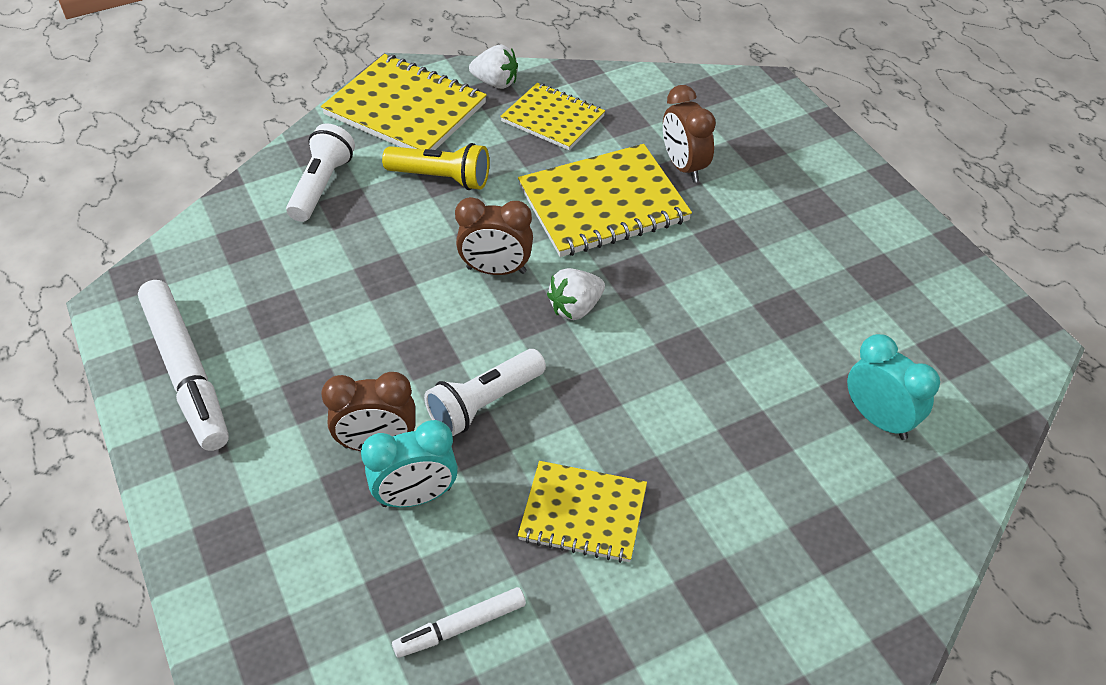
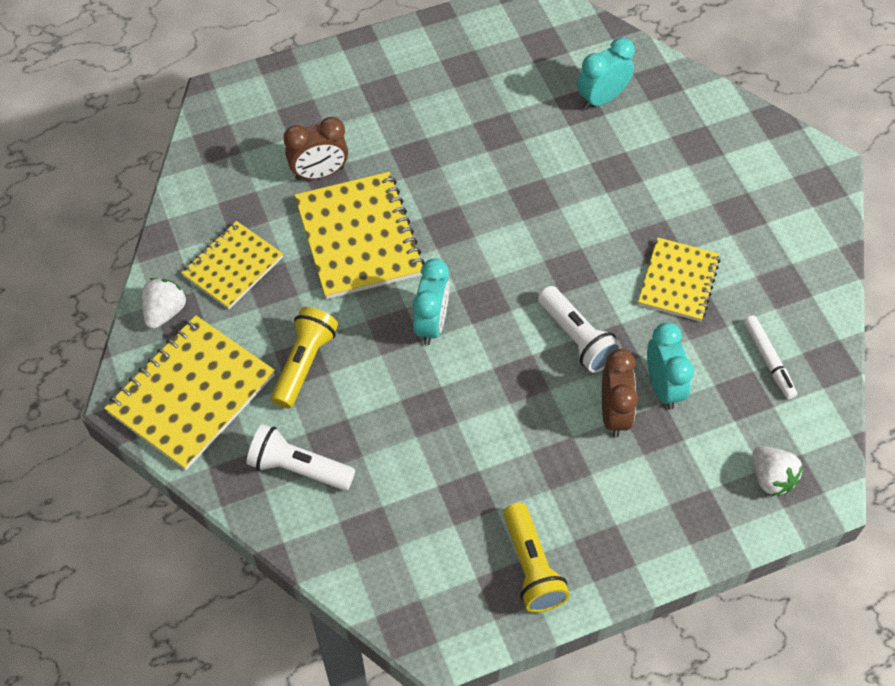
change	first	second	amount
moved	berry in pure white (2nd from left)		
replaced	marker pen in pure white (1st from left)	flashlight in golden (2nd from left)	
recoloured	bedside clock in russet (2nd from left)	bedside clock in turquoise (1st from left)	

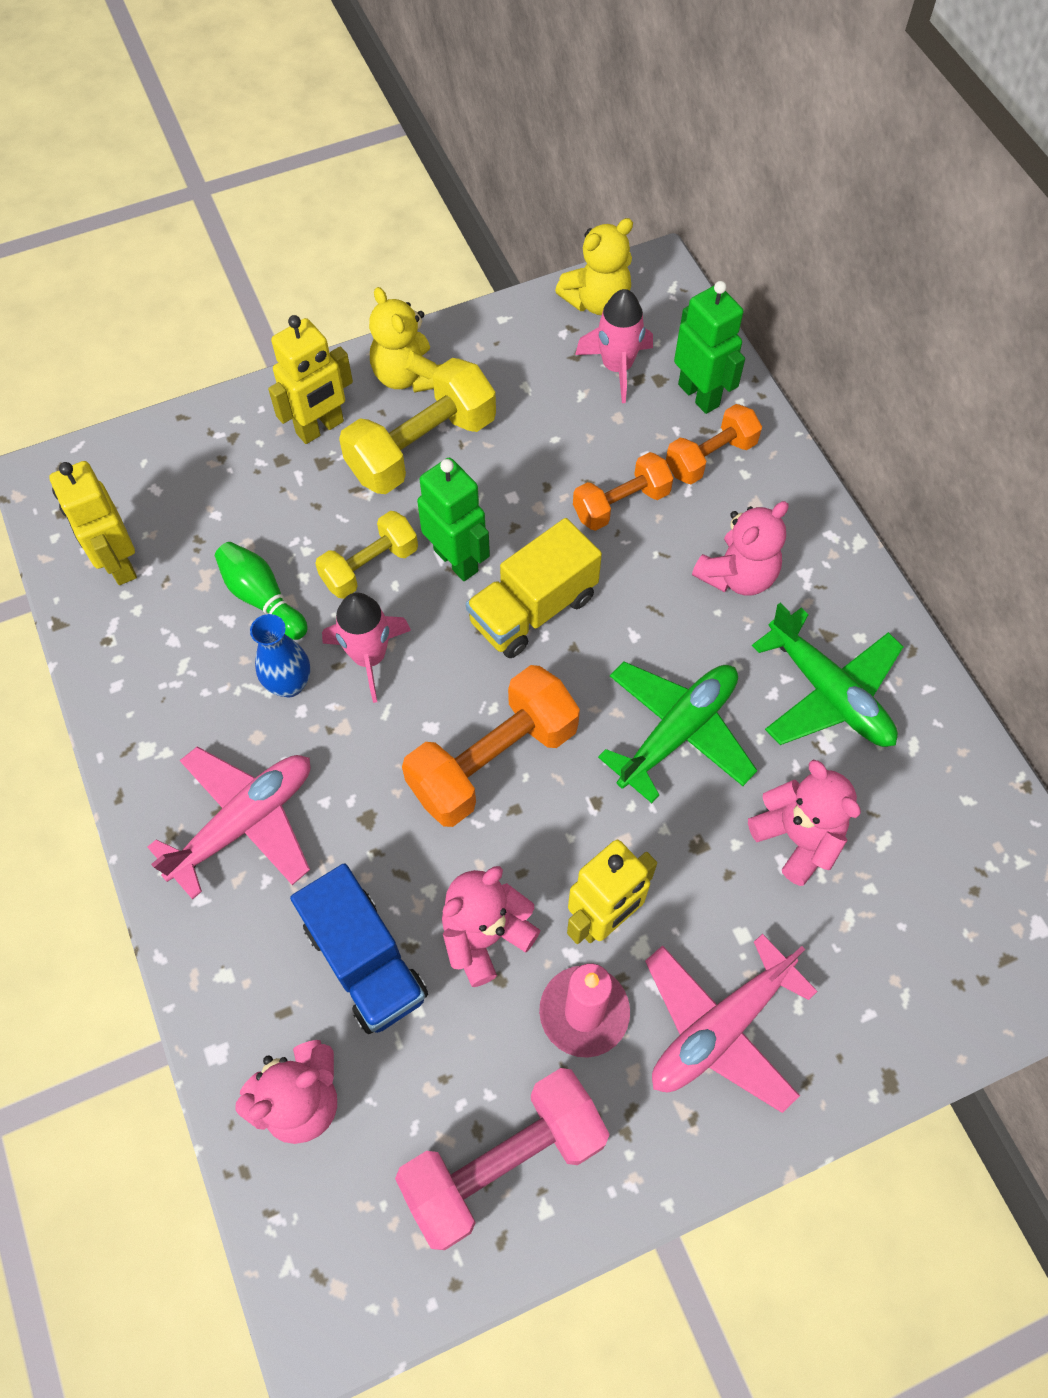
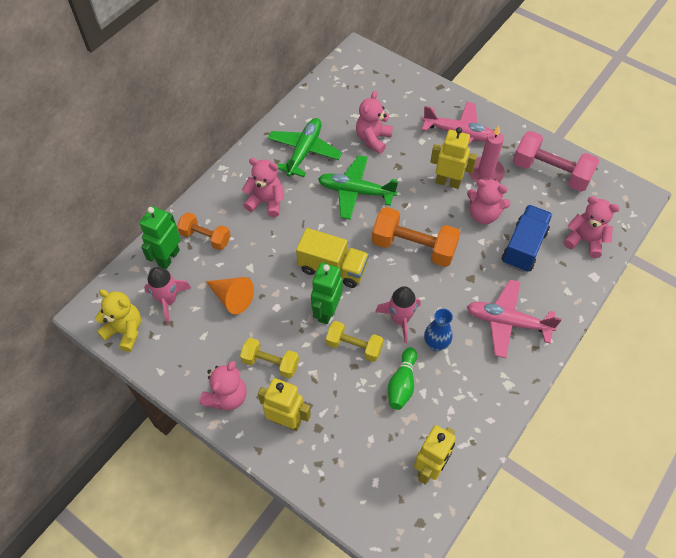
change	first	second	amount
removed	free weight in orange-coloured (2nd from left)		
added		cone shape in orange-coloured	
recoloured	stuffed bear in golden (1st from left)	stuffed bear in rosy (1st from left)	
resized	free weight in golden (2nd from left in the first image)	free weight in golden (1st from left)	x0.61

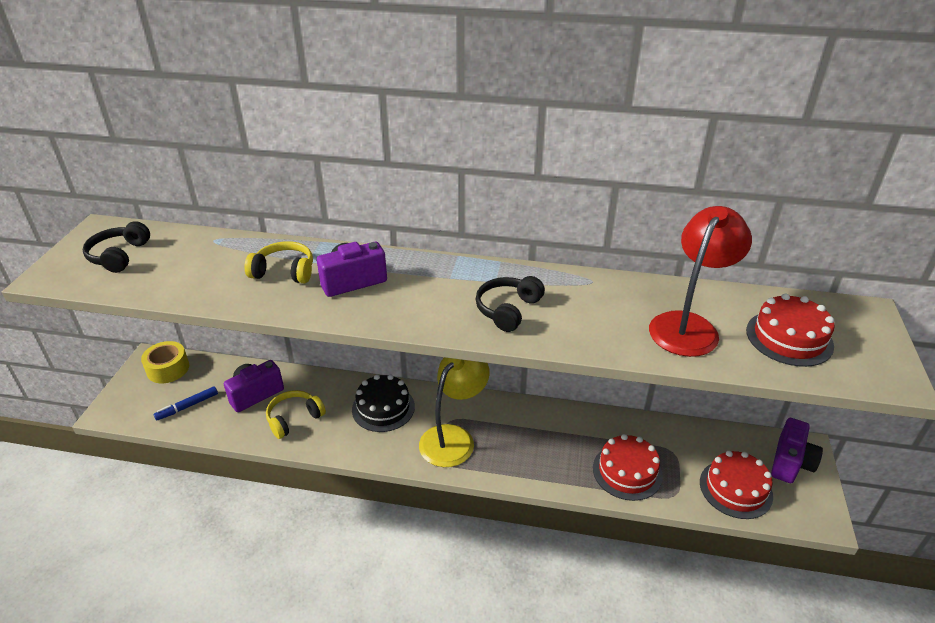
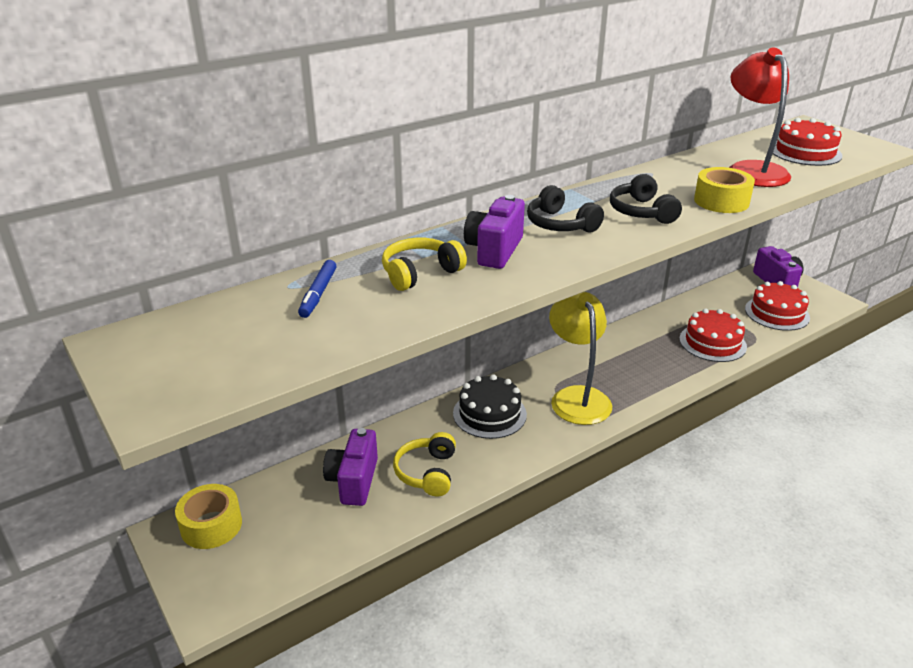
change	first	second	amount
added		sticky tape in golden (2nd from left)	
moved	headphones in jet-black (1st from left)		
moved	marker pen in blue		

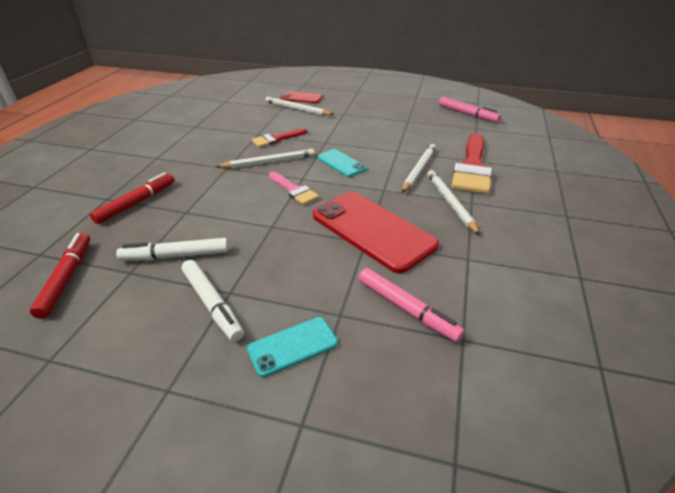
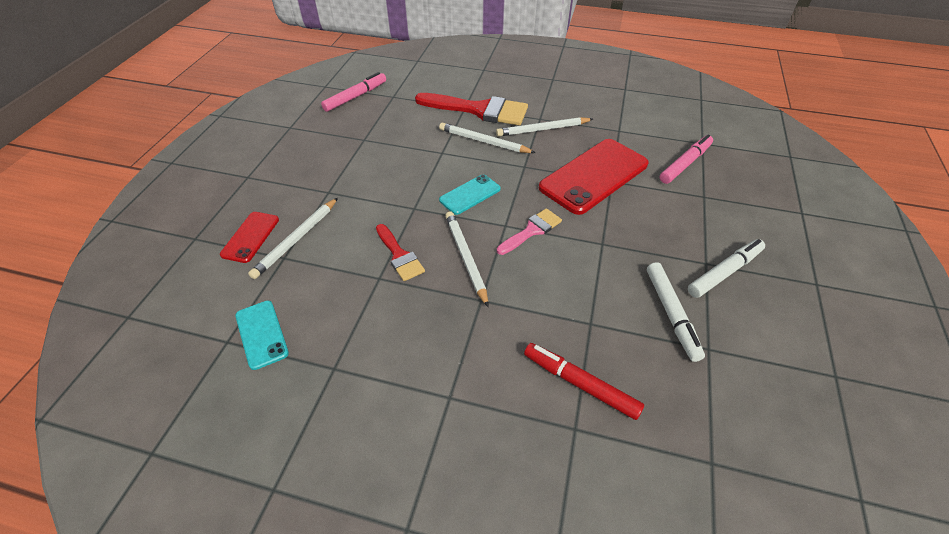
change	first	second	amount
removed	marker pen in crimson (1st from left)		
moved	smartphone in turquoise (1st from left)		

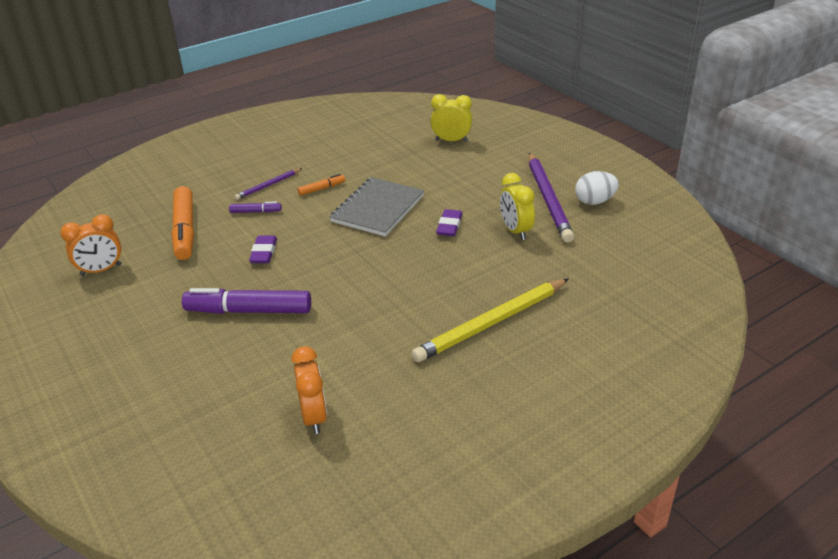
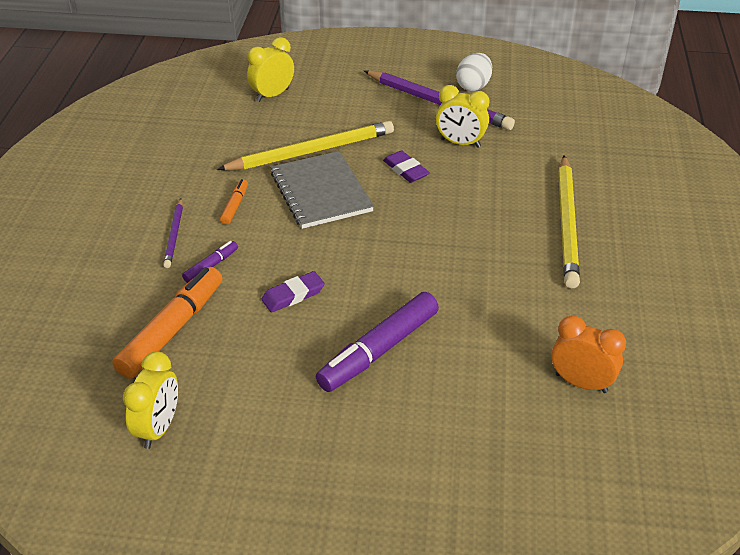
change	first	second	amount
added		pencil in golden (1st from left)	
recoloured	bedside clock in orange-coloured (1st from left)	bedside clock in golden (1st from left)	
turned	marker pen in orange-coloured (1st from left)		90 degrees counterclockwise
turned	pencil eraser in purple (1st from left)		75 degrees counterclockwise

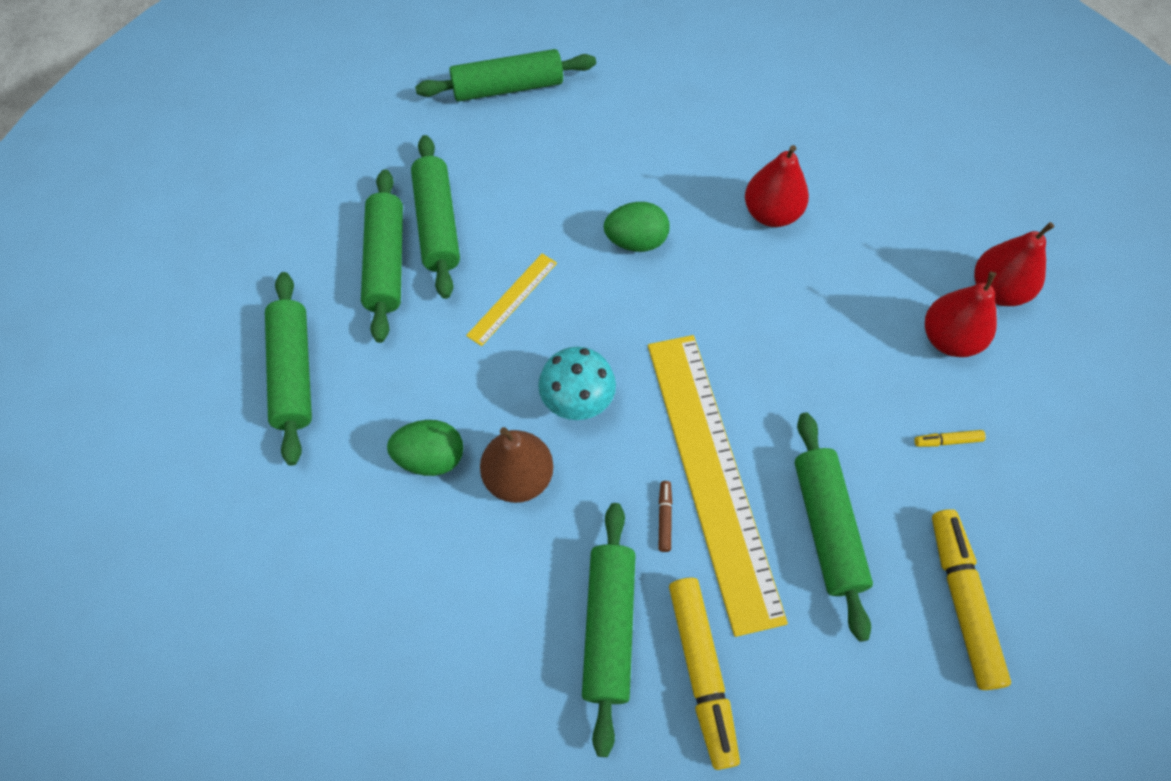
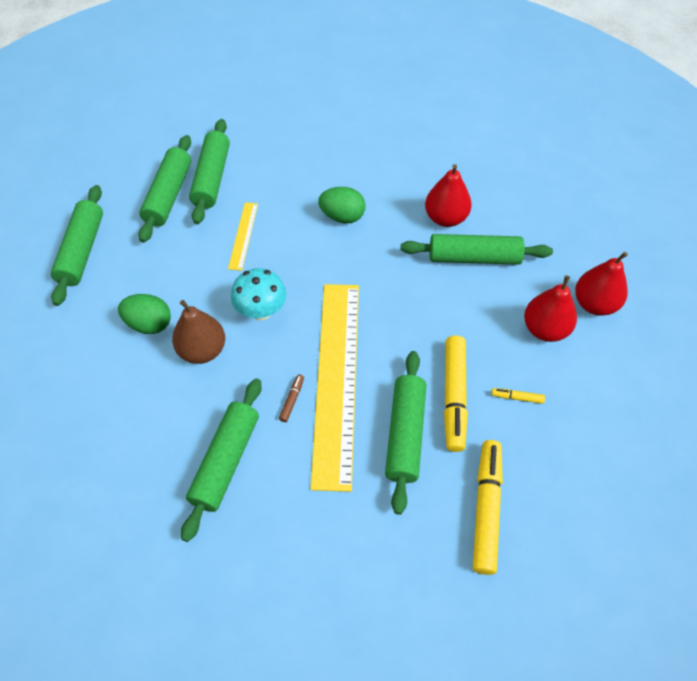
change	first	second	amount
moved	dough roller in green (4th from left in the first image)	dough roller in green (6th from left)	
moved	marker pen in golden (1st from left)		
turned	ruler in golden (1st from left)		45 degrees counterclockwise

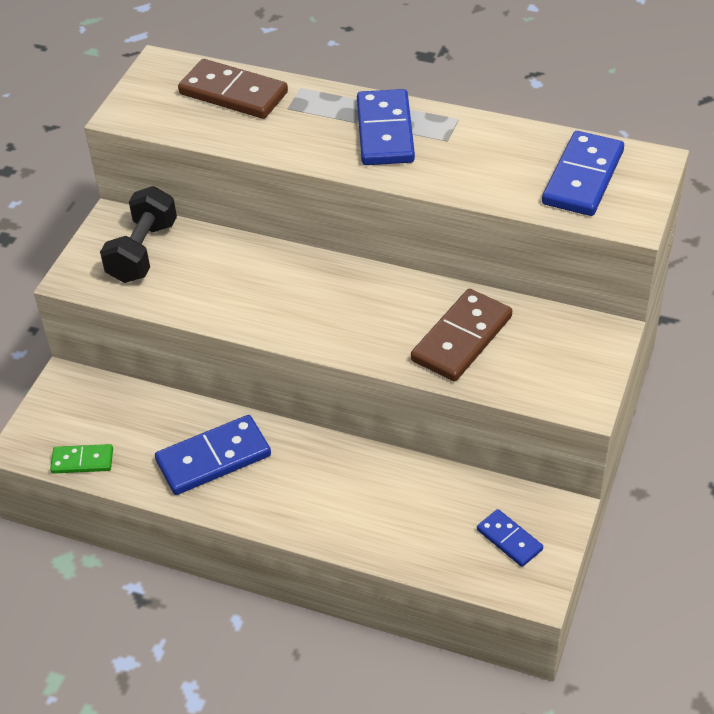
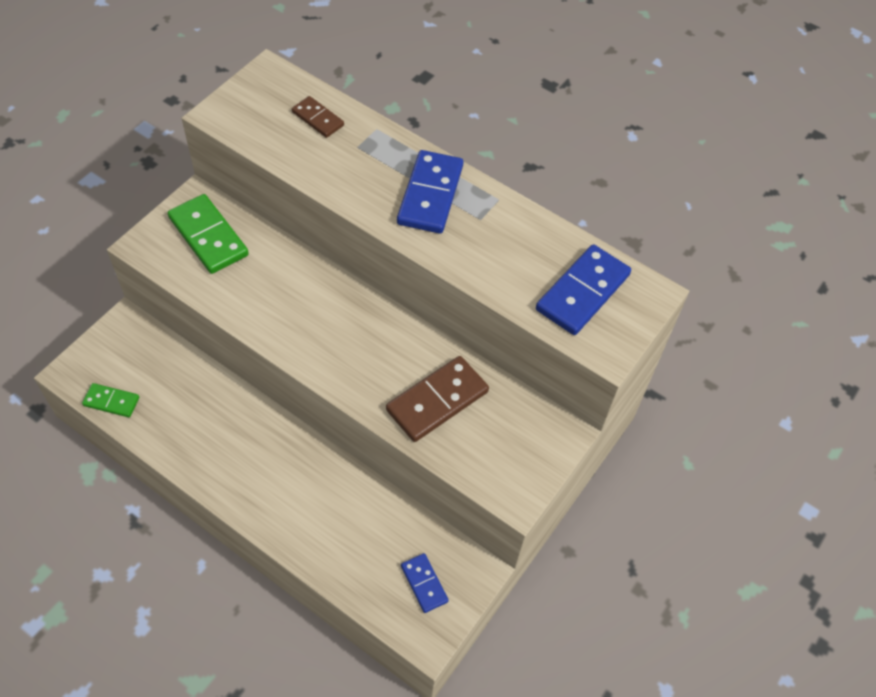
change	first	second	amount
removed	domino piece in blue (1st from left)		
replaced	free weight in jet-black	domino piece in green (2nd from left)	
resized	domino piece in russet (1st from left)		x0.57

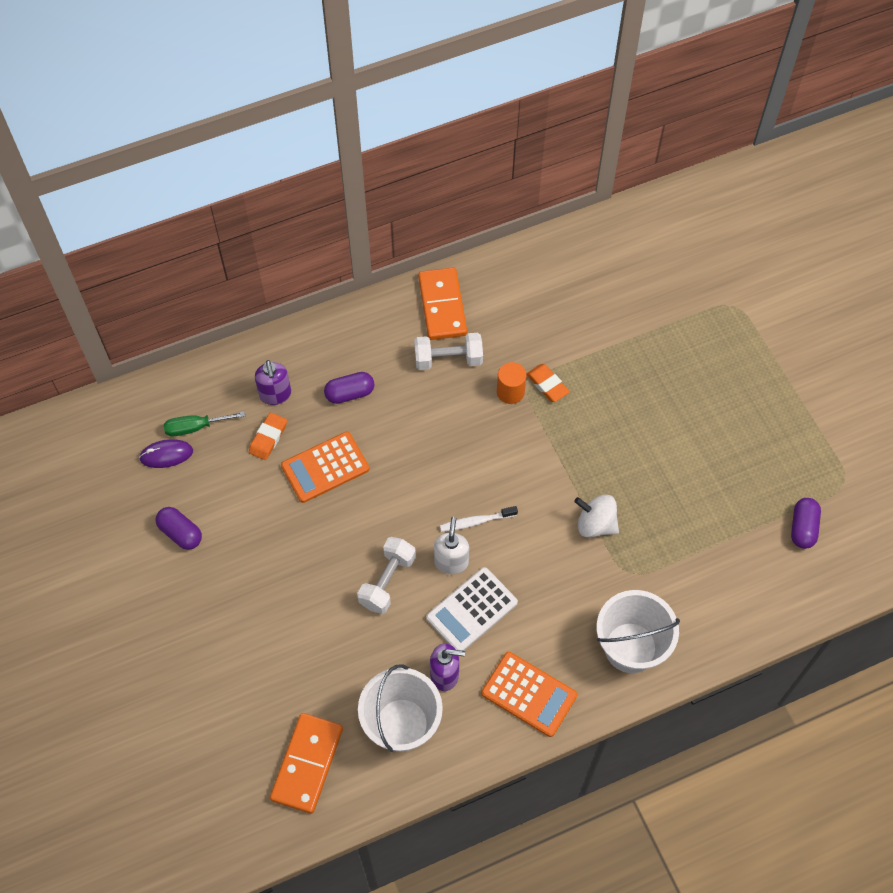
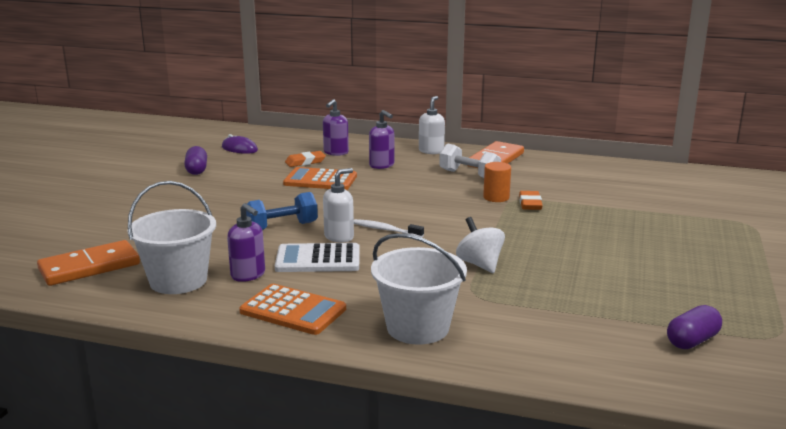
change	first	second	amount
removed	screwdriver in green		
added		pump bottle in pure white (2nd from left)	
replaced	capsule in purple (2nd from left)	pump bottle in purple (3rd from left)	
recoloured	free weight in pure white (1st from left)	free weight in blue	
turned	calculator in orange-coloured (2nd from left in the first image)	calculator in orange-coloured (1st from left)	45 degrees counterclockwise

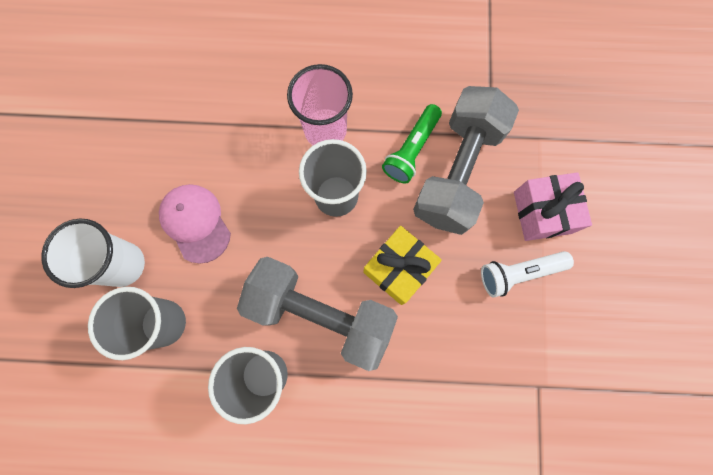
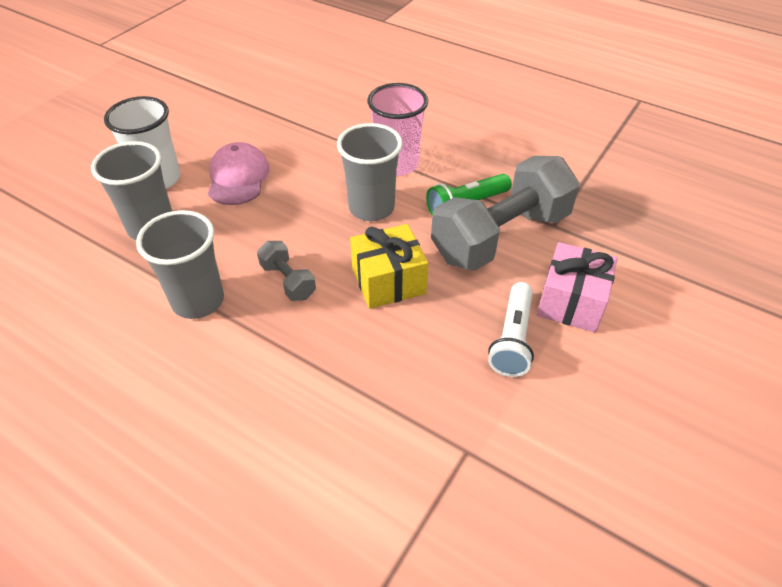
change	first	second	amount
turned	flashlight in pure white		90 degrees counterclockwise
resized	free weight in ash-grey (1st from left)		x0.44

